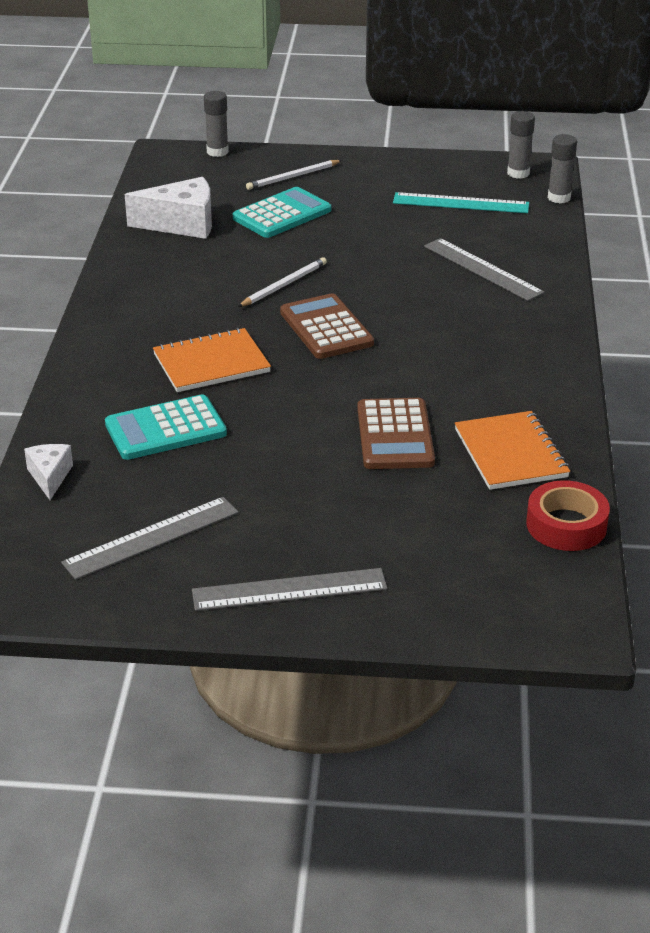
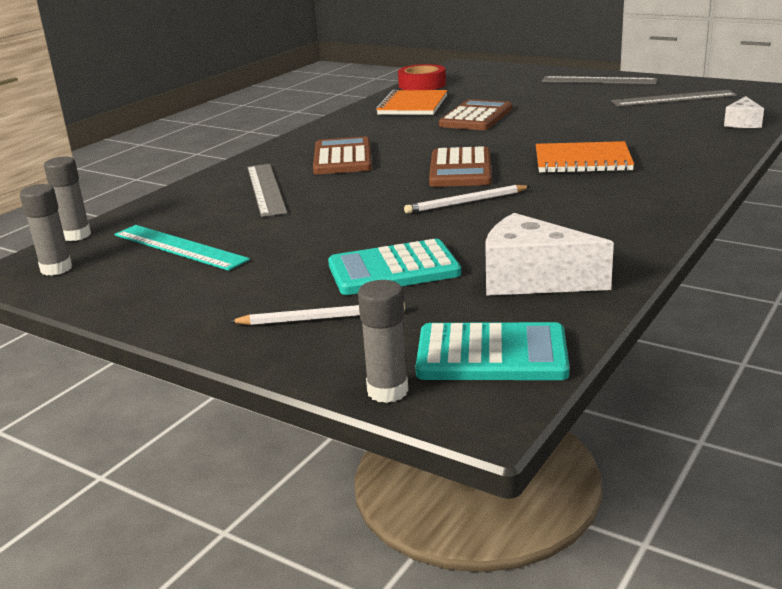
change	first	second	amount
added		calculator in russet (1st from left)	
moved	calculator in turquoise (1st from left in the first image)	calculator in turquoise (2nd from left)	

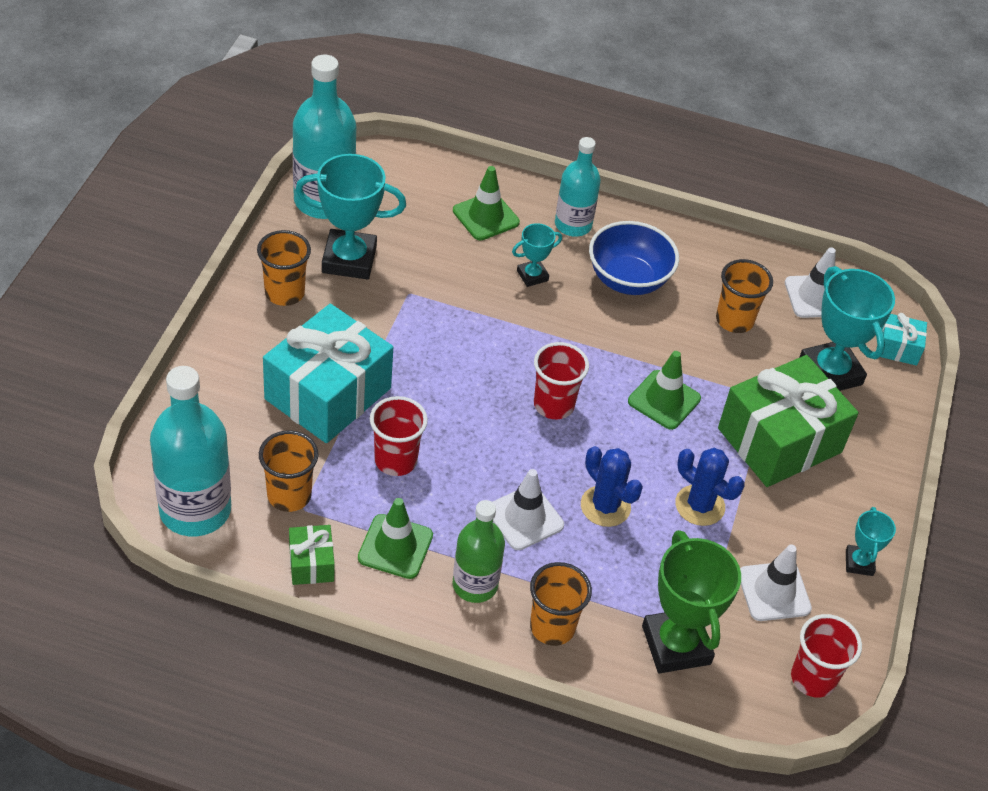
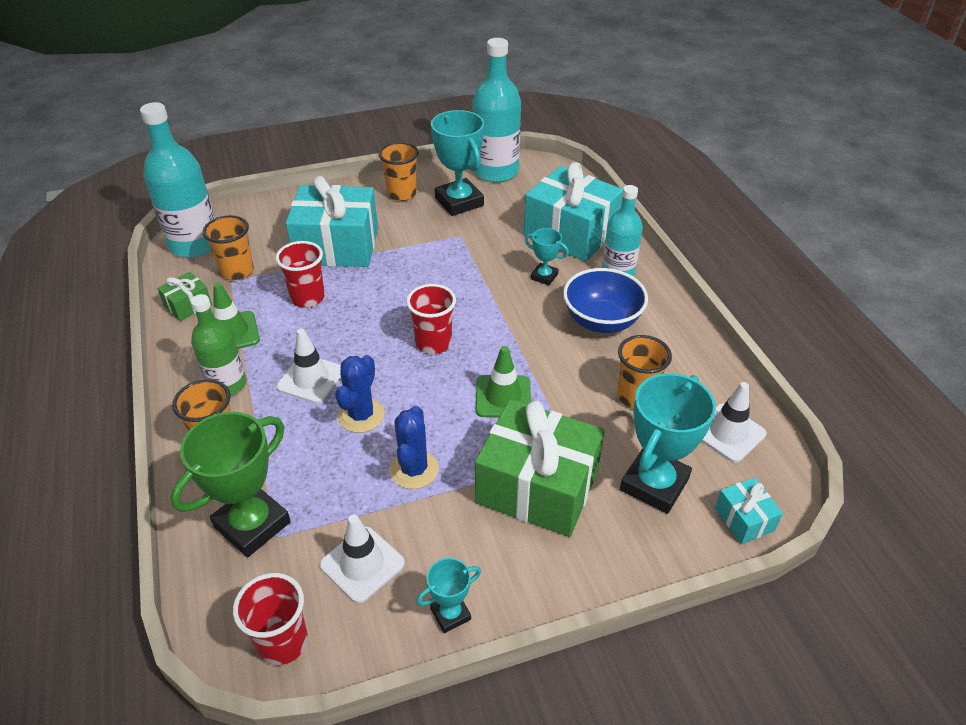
change	first	second	amount
replaced	safety cone in green (2nd from left)	gift in turquoise (2nd from left)	

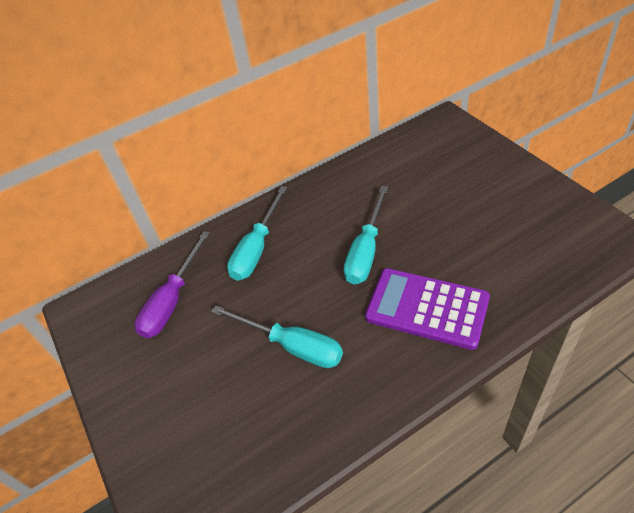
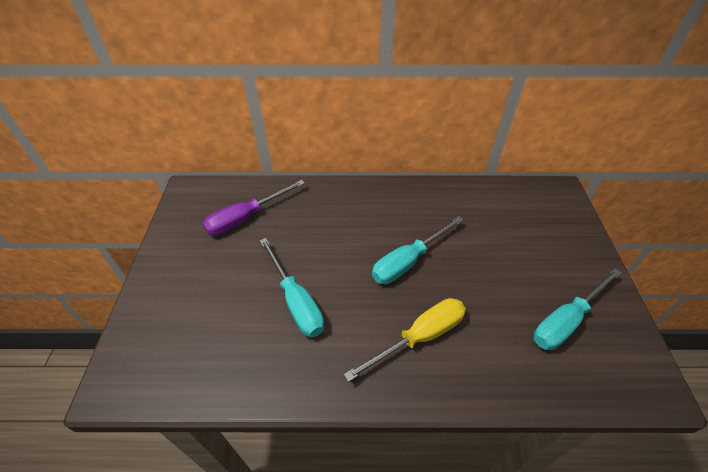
change	first	second	amount
moved	screwdriver in turquoise (1st from left in the first image)	screwdriver in turquoise (3rd from left)	
replaced	calculator in purple	screwdriver in golden	

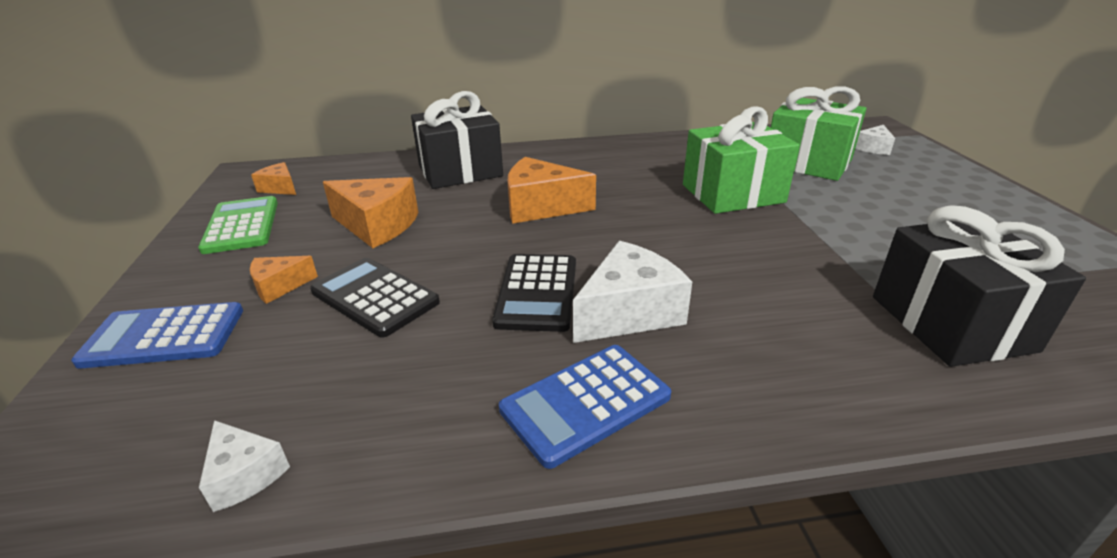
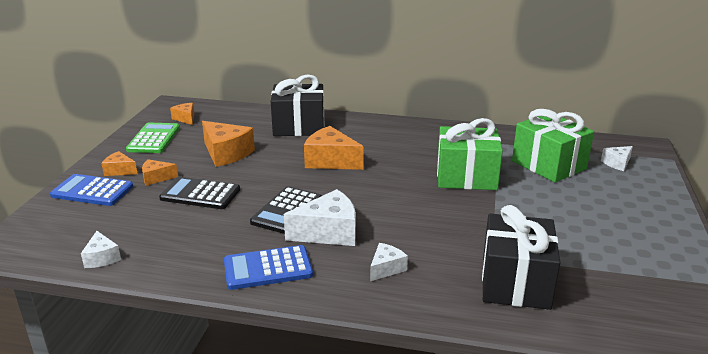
change	first	second	amount
added		cheese wedge in orange-coloured (1st from left)	
added		cheese wedge in pure white (3rd from left)	
turned	calculator in jet-black (1st from left)		45 degrees counterclockwise

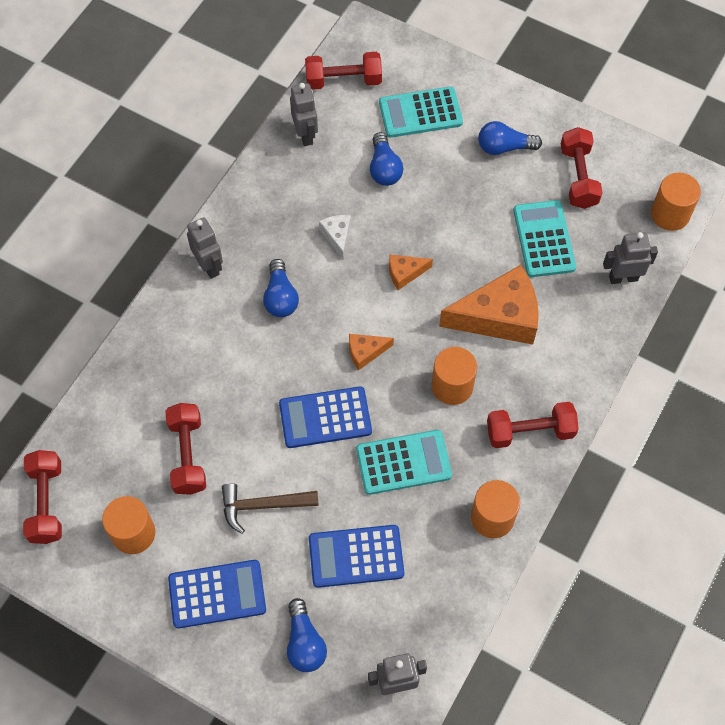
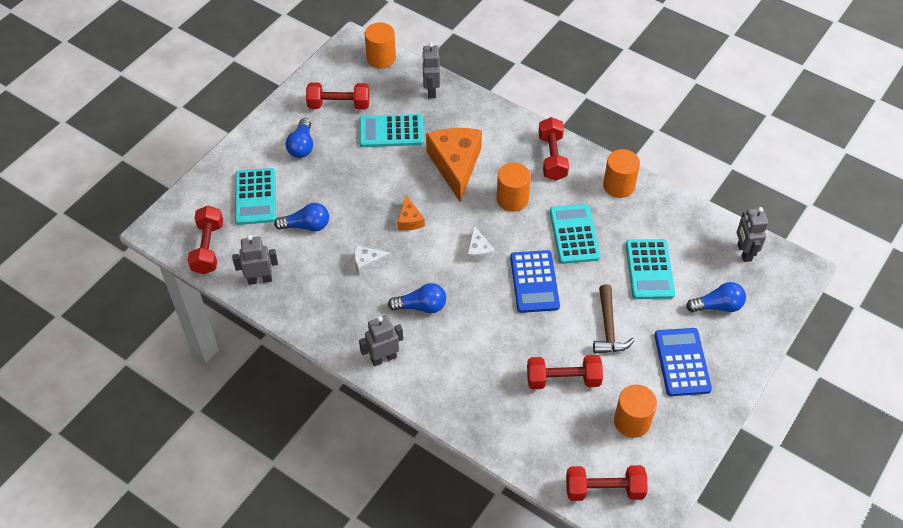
change	first	second	amount
recoloured	calculator in blue (3rd from left)	calculator in turquoise (4th from left)	
recoloured	cheese wedge in orange-coloured (1st from left)	cheese wedge in pure white (2nd from left)	

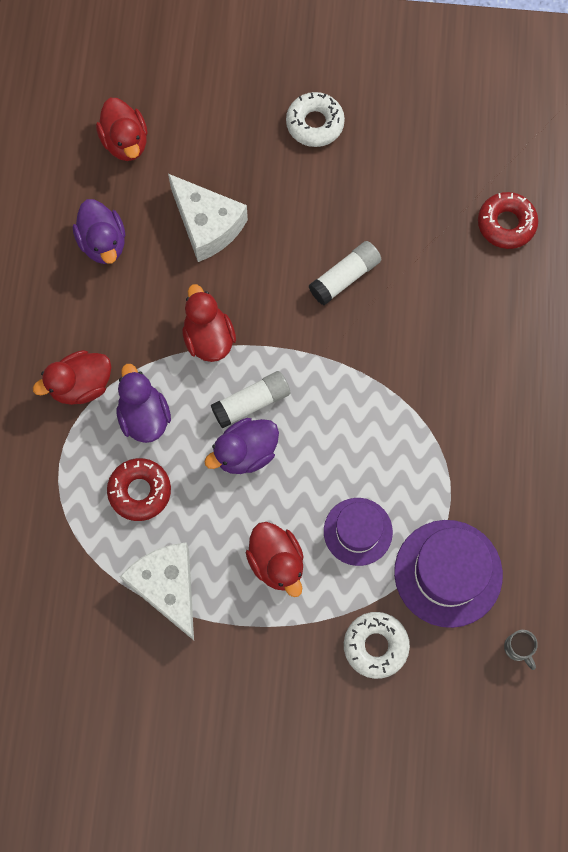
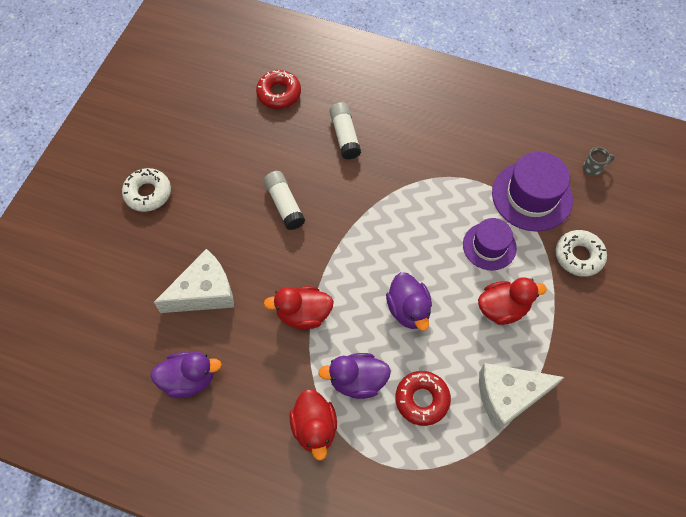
change	first	second	amount
removed	toy duck in crimson (2nd from left)		
moved	glue stick in pure white (1st from left in the first image)	glue stick in pure white (2nd from left)	

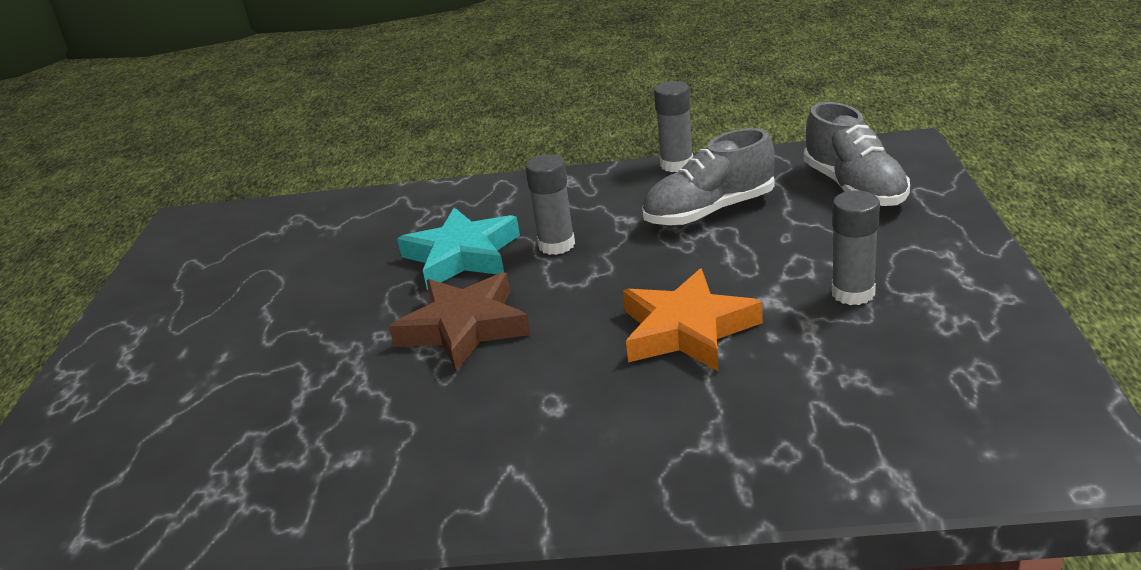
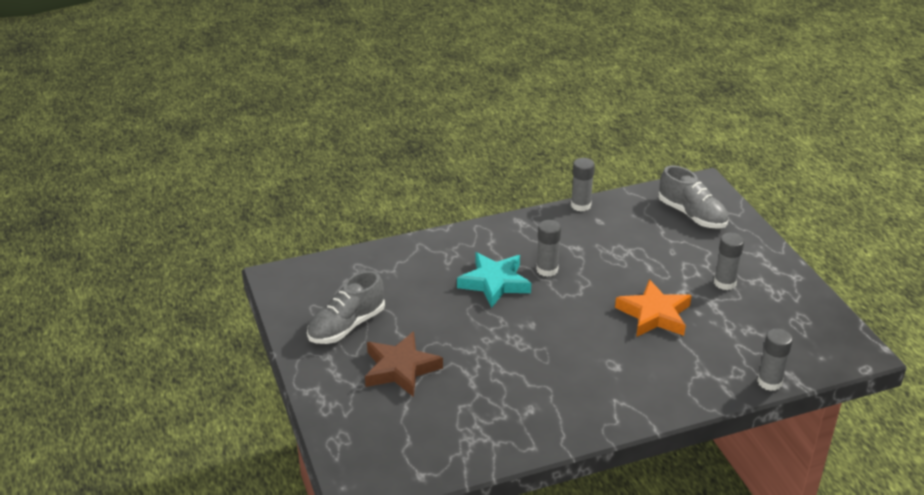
change	first	second	amount
added		glue stick in ash-grey (4th from left)	
moved	star shape in russet		
moved	lace-up shoe in ash-grey (1st from left)		

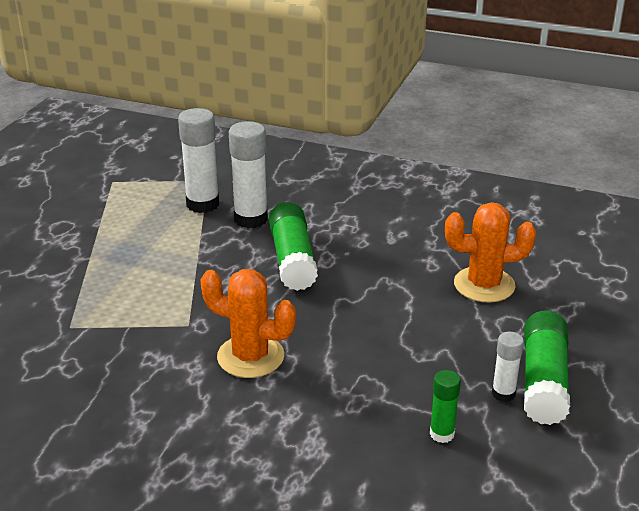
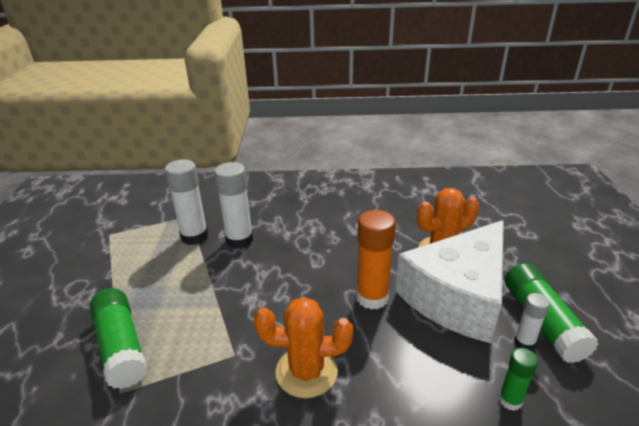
change	first	second	amount
added		glue stick in orange-coloured	
added		cheese wedge in pure white	
moved	glue stick in green (1st from left)		

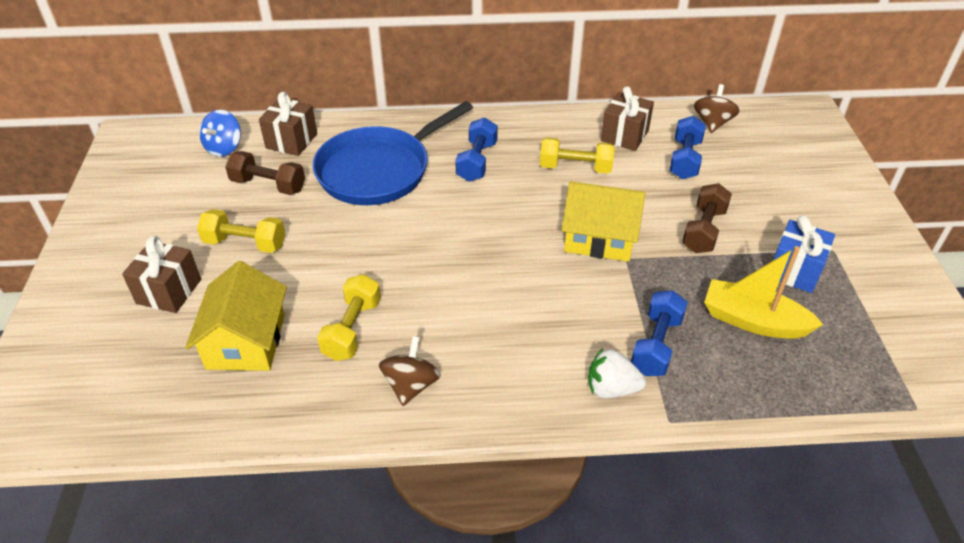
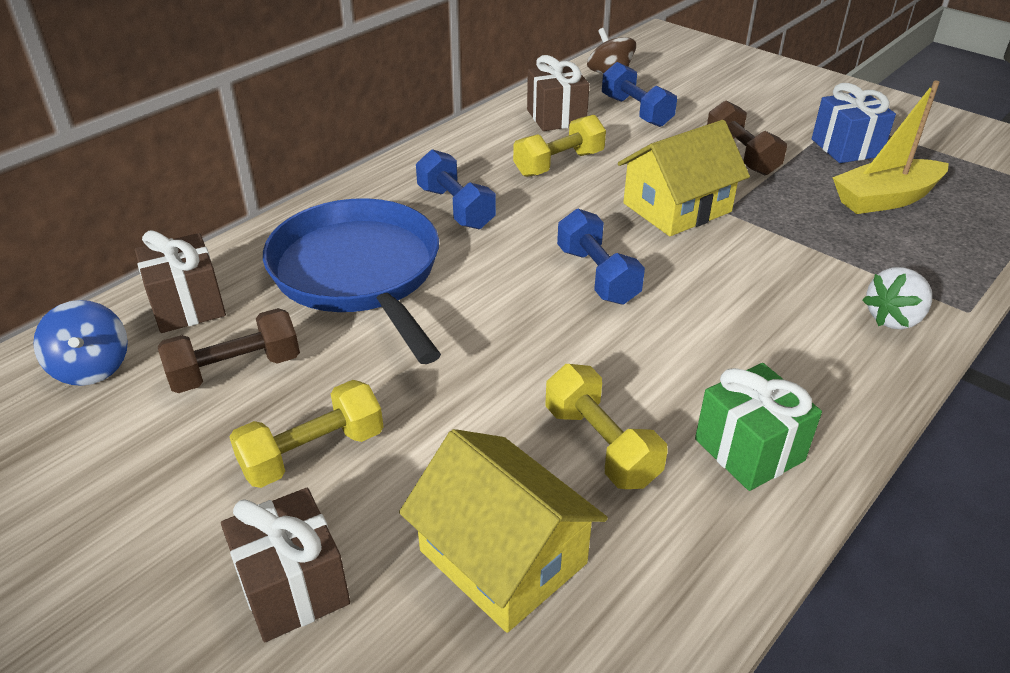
change	first	second	amount
moved	free weight in blue (2nd from left)		
replaced	spinning top in russet (1st from left)	gift in green	
turned	frying pan in blue		150 degrees clockwise

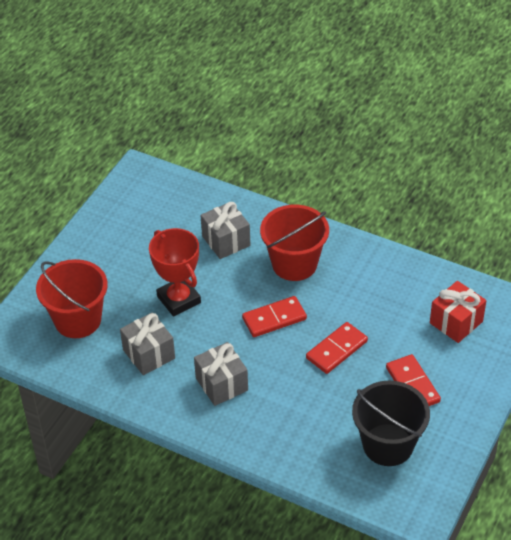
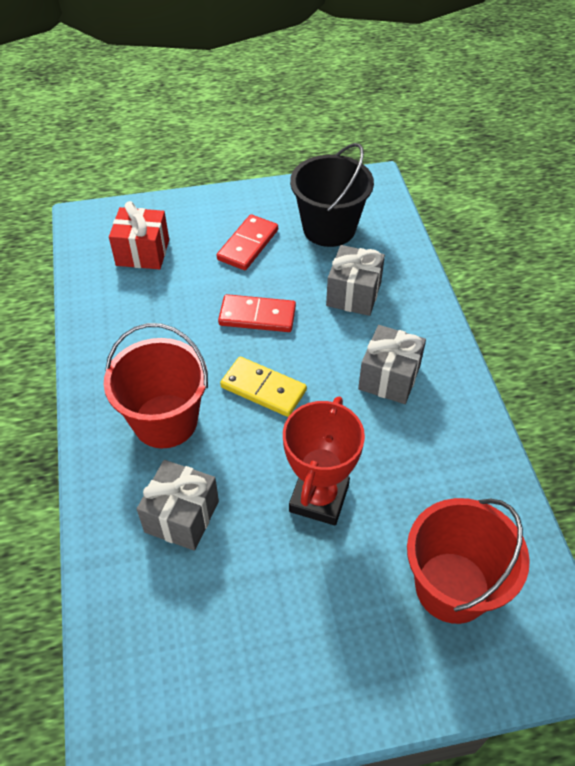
change	first	second	amount
moved	gift in ash-grey (1st from left in the first image)	gift in ash-grey (2nd from left)	
recoloured	domino piece in crimson (1st from left)	domino piece in golden	

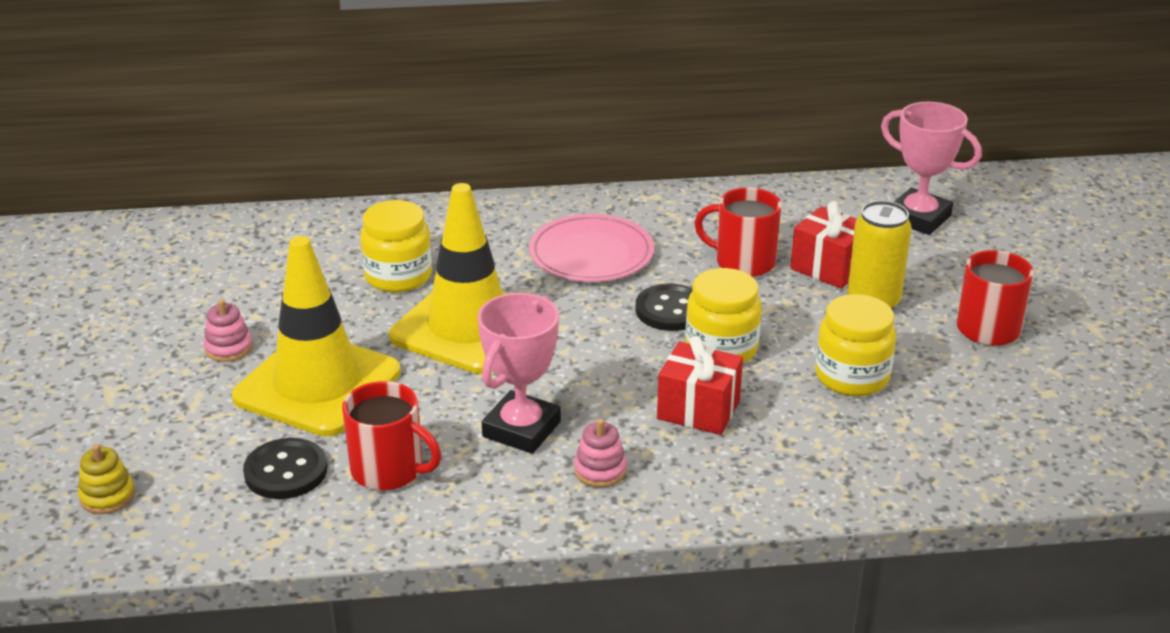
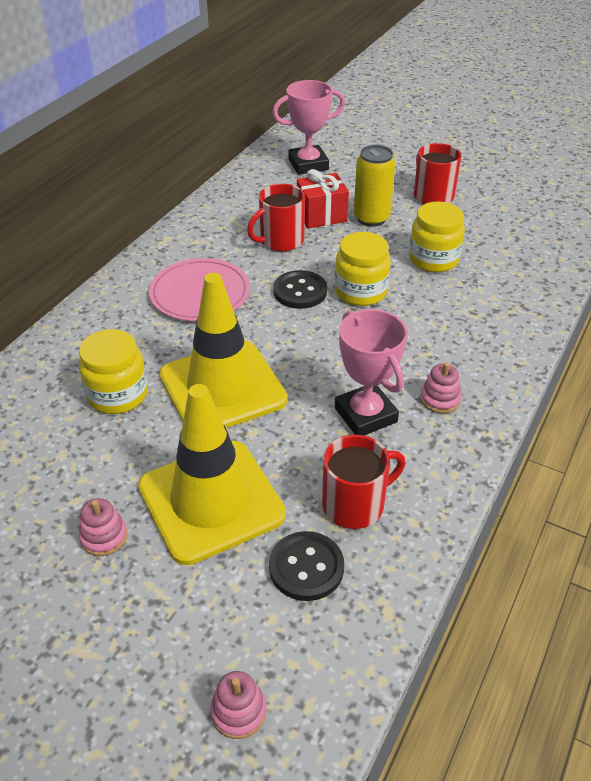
change	first	second	amount
removed	gift in crimson (1st from left)		
recoloured	stacking toy in golden	stacking toy in rosy (2nd from left)	

